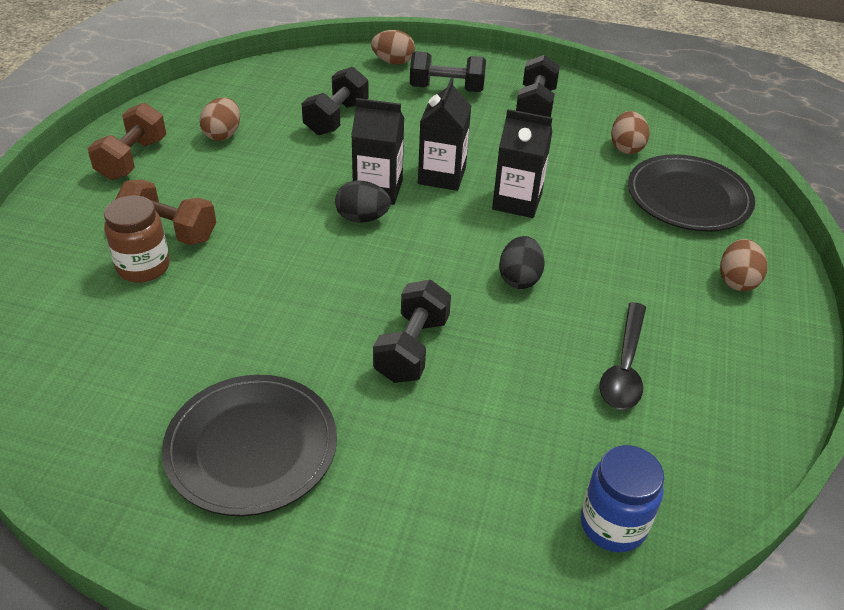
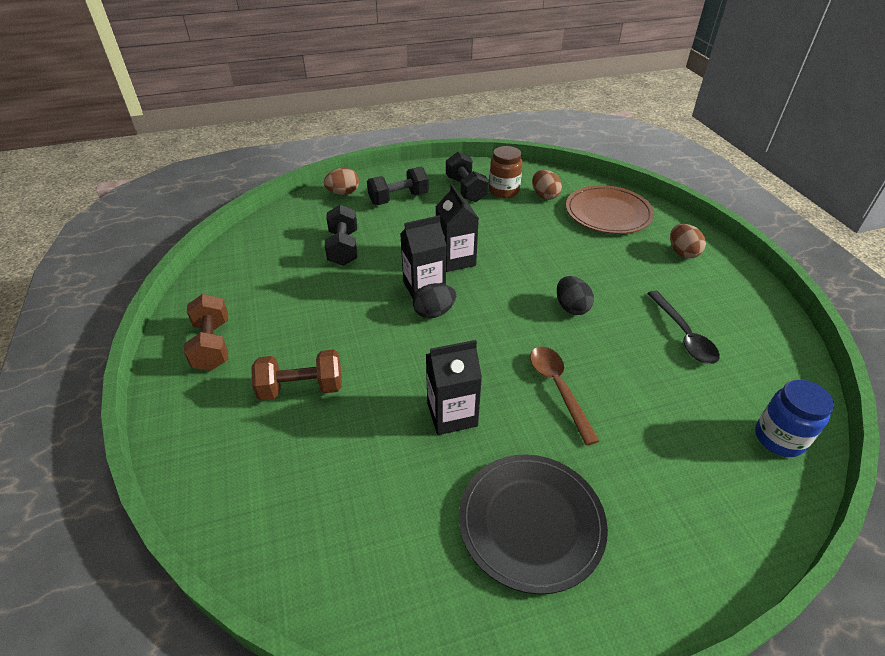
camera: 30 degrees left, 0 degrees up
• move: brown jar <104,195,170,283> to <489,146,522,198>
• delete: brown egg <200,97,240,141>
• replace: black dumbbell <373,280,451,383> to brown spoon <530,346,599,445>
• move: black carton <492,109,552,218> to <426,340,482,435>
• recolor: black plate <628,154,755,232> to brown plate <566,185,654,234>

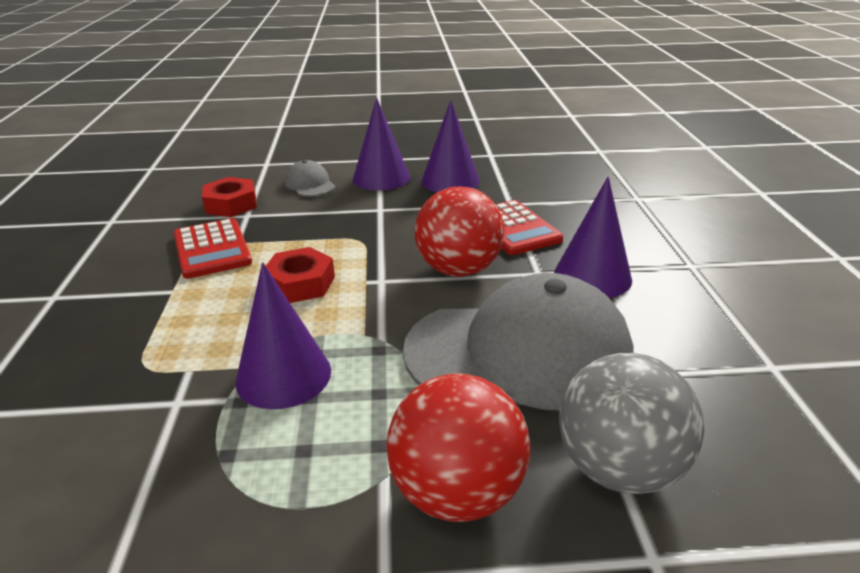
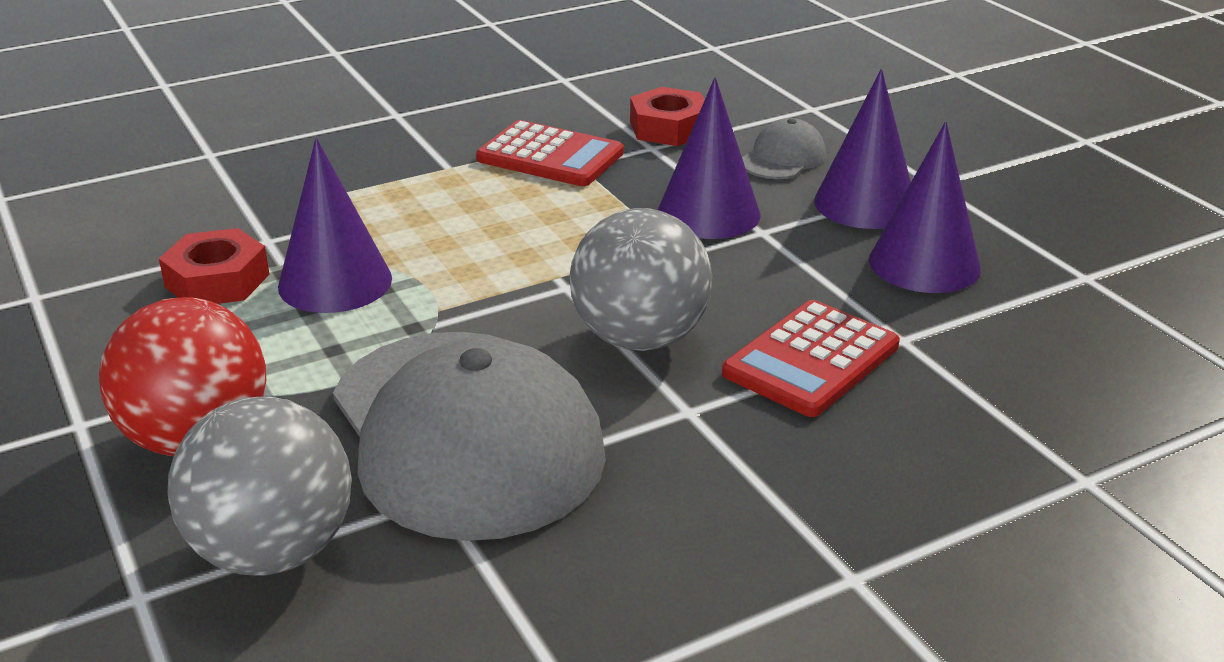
camera: 65 degrees right, 0 degrees up
• rotate: red calculator <174,218,252,279> = <476,120,624,186> 105 degrees counterclockwise
• move: red nut <266,247,335,303> to <159,228,270,304>
• recolor: red ball <415,187,505,277> to grey ball <570,208,713,351>
• move: purple cone <554,177,632,298> to <658,77,761,239>

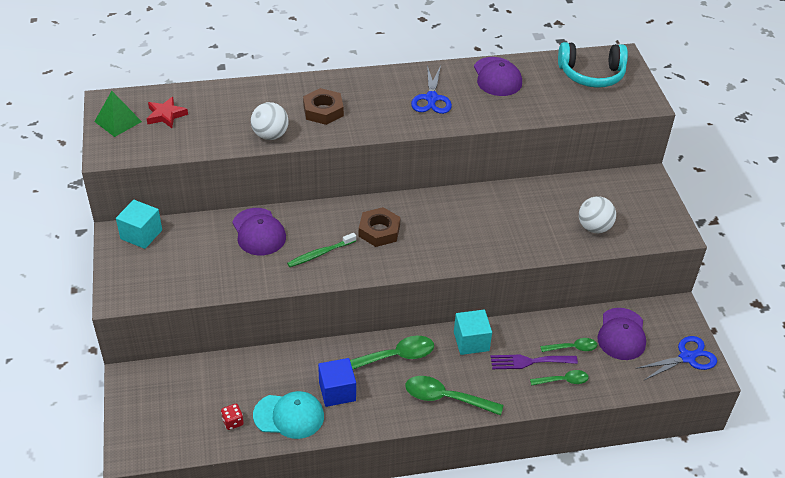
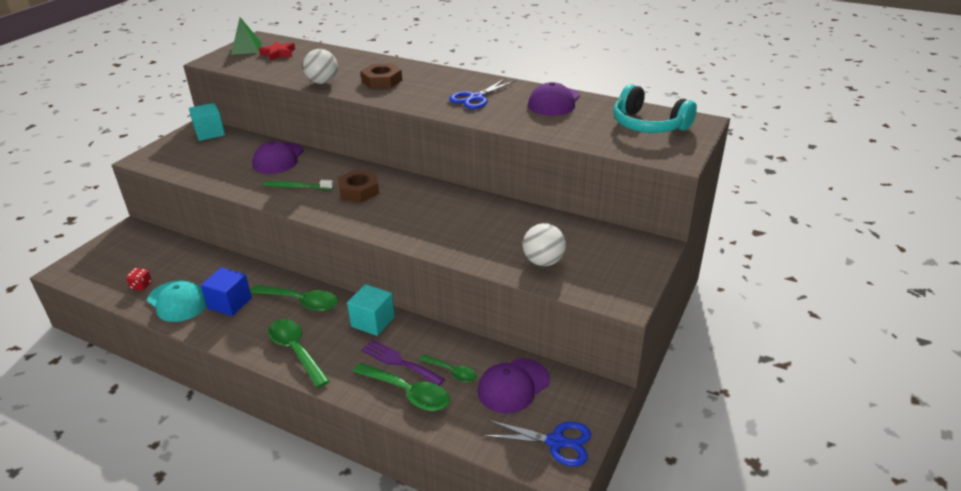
camera: 40 degrees right, 10 degrees down
• resize: green spoon <530,370,589,385> = <353,363,450,411> x1.67

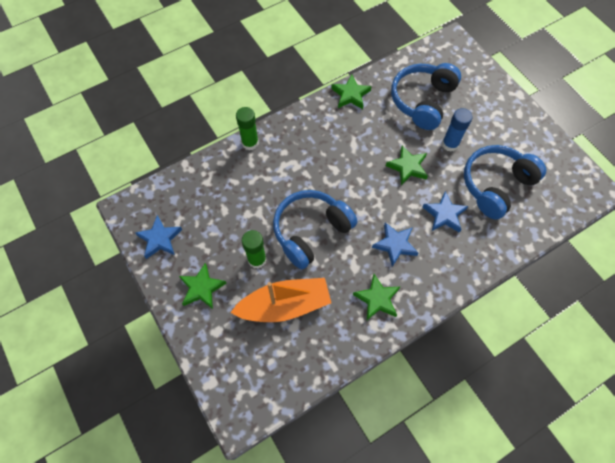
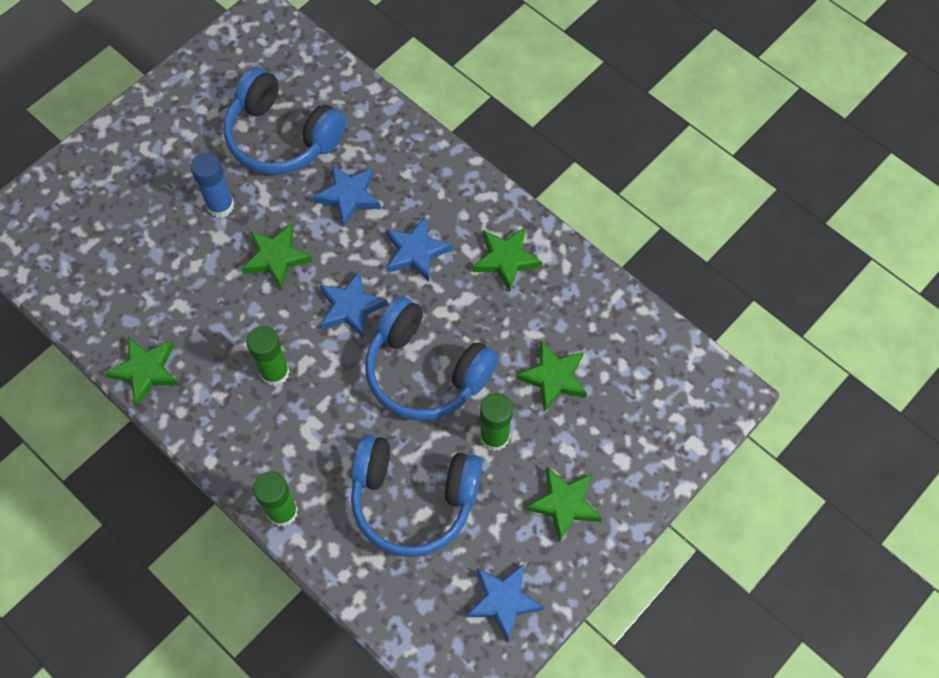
camera: 105 degrees left, 0 degrees up
• replace: orange boat <230,278,331,322> to green star <516,341,587,412>
• move: blue headphones <391,63,461,130> to <351,435,482,557>
• insert: green glue stick <246,326,290,386>
• insert: blue star <320,271,388,338>

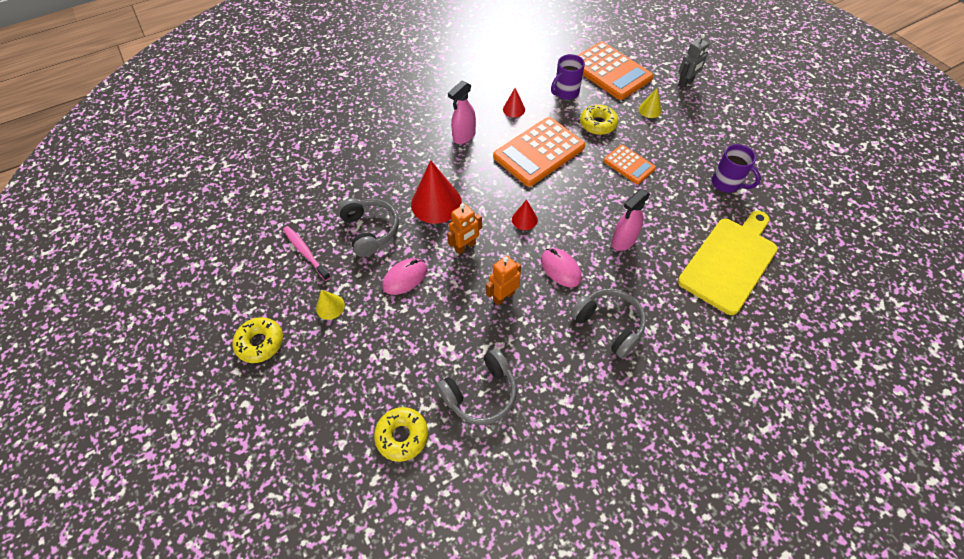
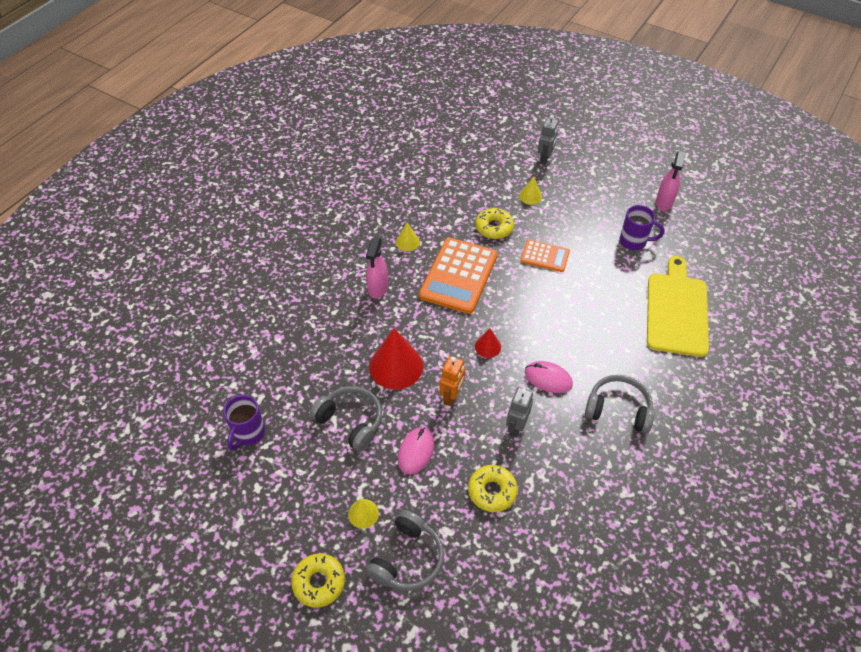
camera: 30 degrees left, 5 degrees down
• delete: pink toothbrush <283,226,331,281>
• move: yellow donut <374,407,428,462> to <468,465,518,512>
• move: grey headphones <437,349,517,425> to <366,510,444,591>
• recolor: orange robot <486,256,521,305> to grey robot <506,387,533,437>
• recolor: red cone <503,88,525,117> to yellow cone <396,222,420,251>
• move: purple mug <551,54,585,100> to <223,395,265,450>
• delete: orange calculator <577,41,654,100>
• move: pink spray bottle <611,189,650,251> to <656,151,685,211>

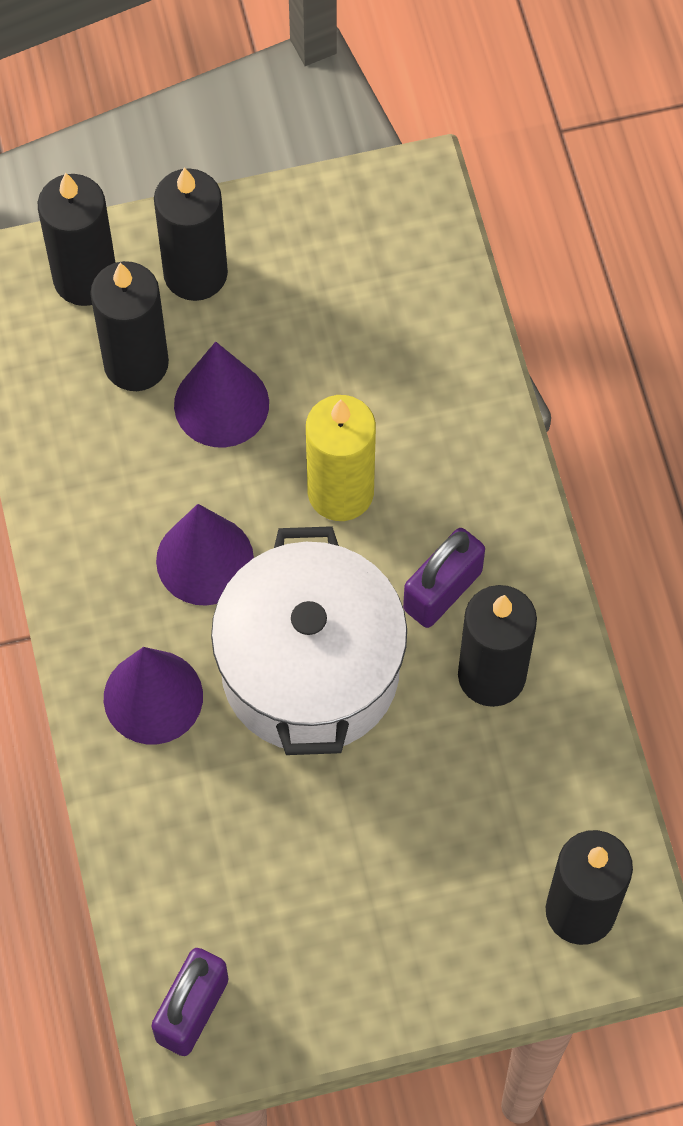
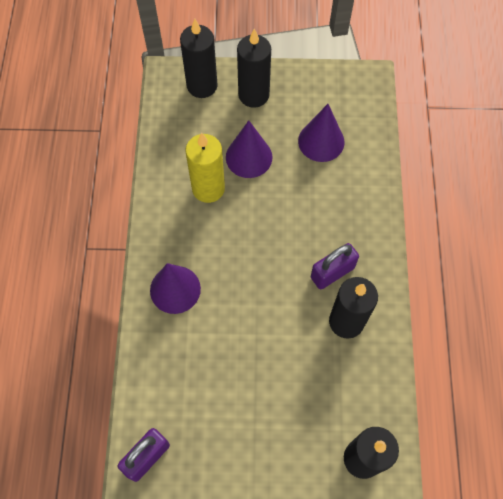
camera: 15 degrees right, 0 degrees up
• delete: black candle <90,261,169,391>
• move: purple cone <156,504,254,606> to <298,104,345,162>
• delete: white pot <211,526,407,755>
• move: yellow candle <306,395,376,521> to <185,133,225,203>

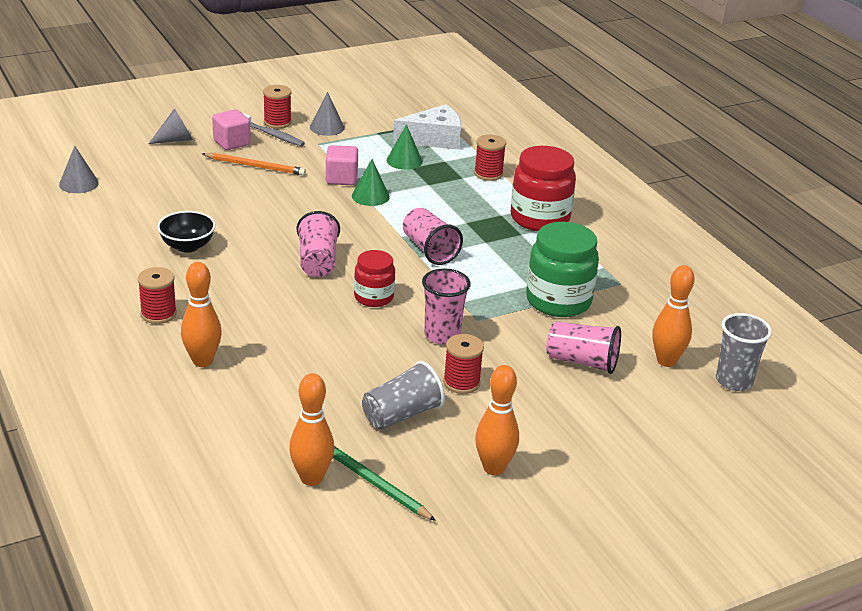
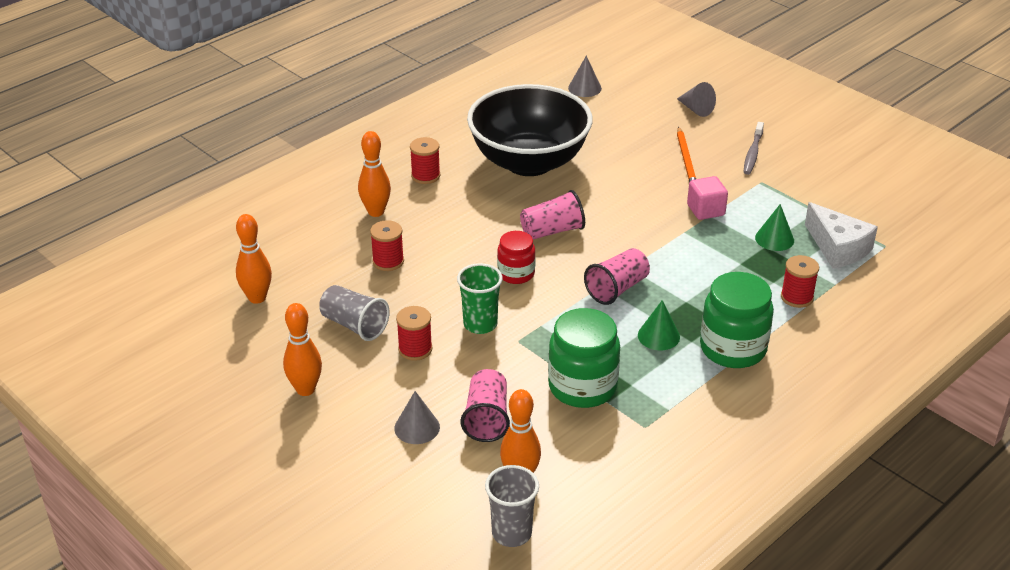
camera: 75 degrees right, 5 degrees up
• resize: black bowl <157,211,216,253> = <467,84,593,176> x2.46
• delete: pink cube <212,109,251,150>
• move: red spool <263,85,292,129> to <370,220,404,271>
• move: grey cone <310,92,345,136> to <394,391,440,444>
• delete: green pencil <333,446,436,521>
• move: green cone <352,159,390,206> to <638,300,680,350>
• recolor: pink cup <422,268,471,345> to green cup <457,263,503,334>
• recolor: red jar <511,146,576,231> to green jar <700,272,774,368>

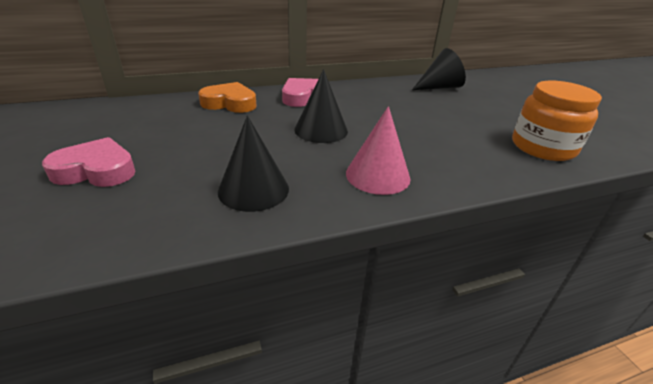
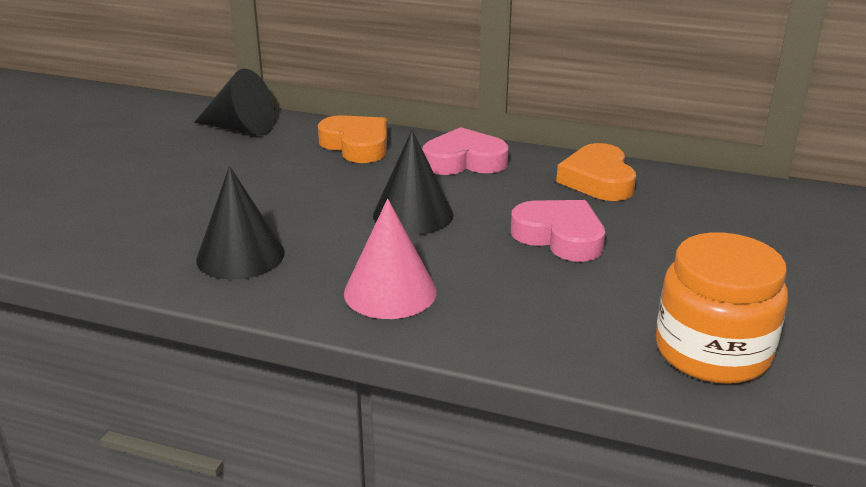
camera: 40 degrees right, 5 degrees down
• move: pink heart <42,137,136,187> to <511,200,605,262>
• move: black cone <412,48,466,90> to <194,69,275,136>
• insert: orange heart <556,143,636,201>

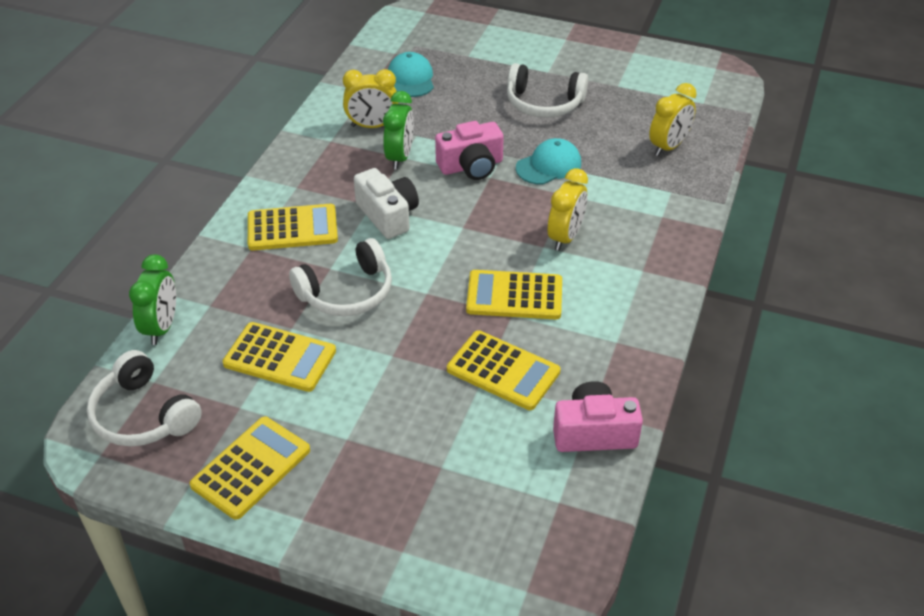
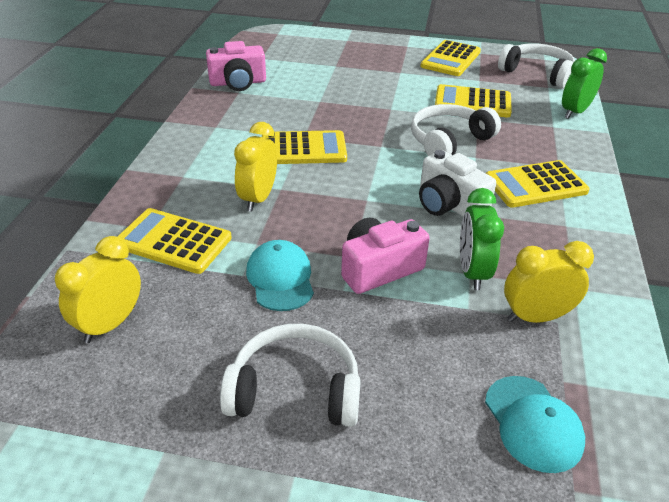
camera: 170 degrees right, 5 degrees down
• rotate: green clock <129,255,176,345> = <562,48,607,119> 45 degrees clockwise
• move: yellow calculator <447,330,560,410> to <117,208,232,274>
• rotate: turquoise cap <516,138,581,185> = <246,240,314,311> 120 degrees clockwise

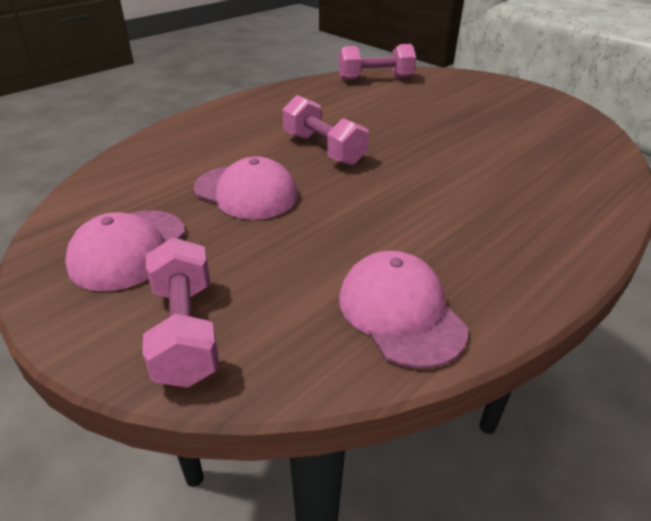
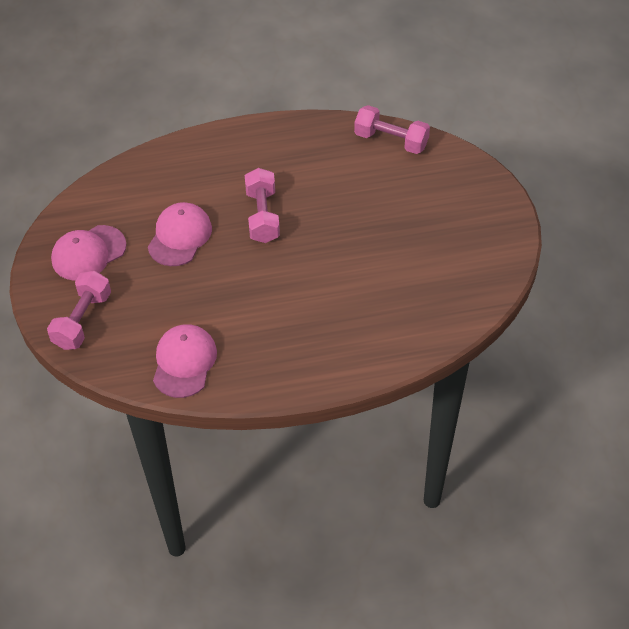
camera: 35 degrees right, 15 degrees up
• rotate: pink cap <194,157,298,220> = <148,202,212,266> 135 degrees counterclockwise

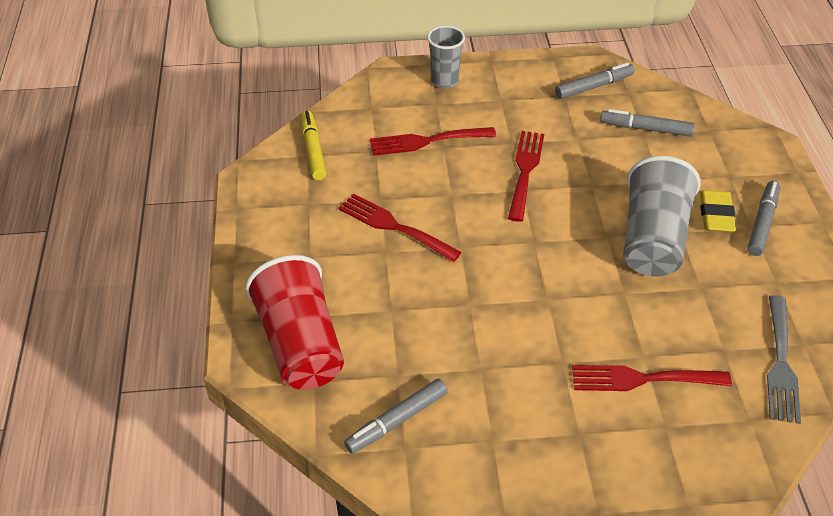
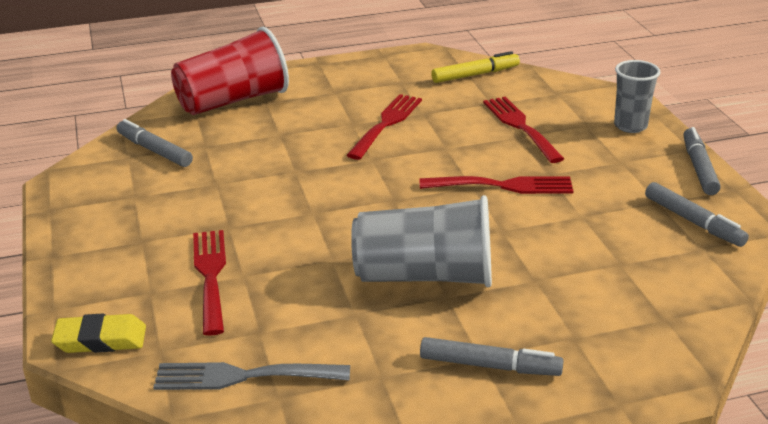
camera: 80 degrees right, 15 degrees down
• move: grey marker <600,109,695,137> to <683,127,721,195>
• move: yellow eraser <700,190,736,232> to <51,314,146,353>

